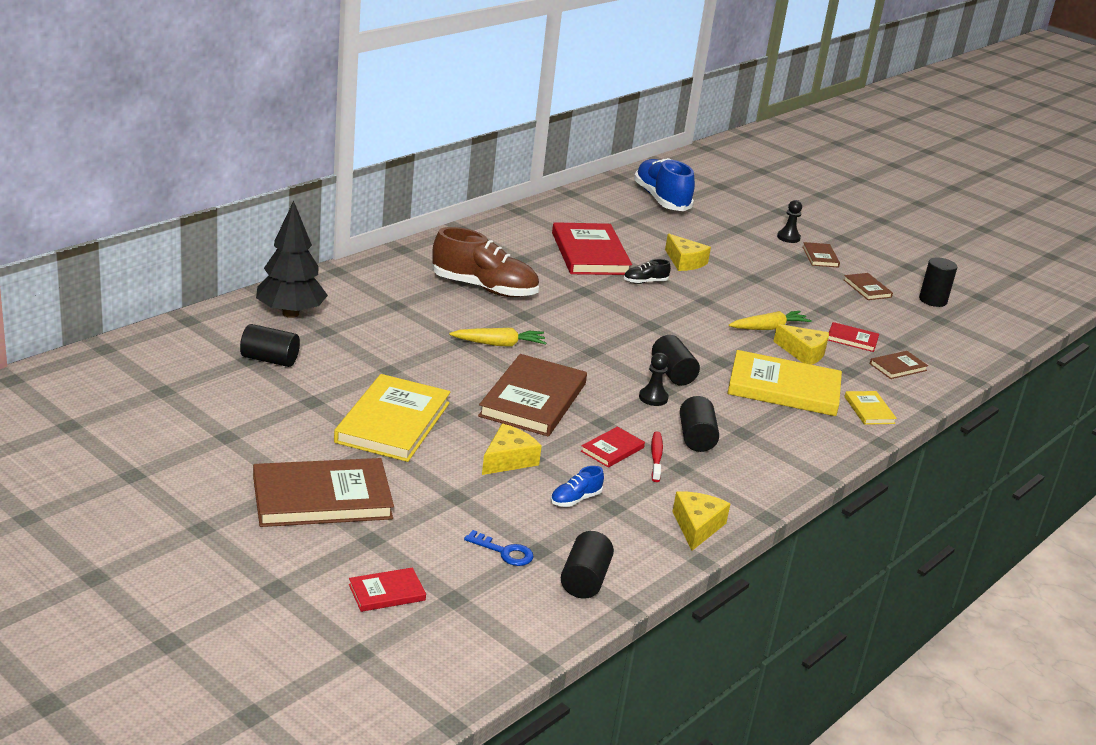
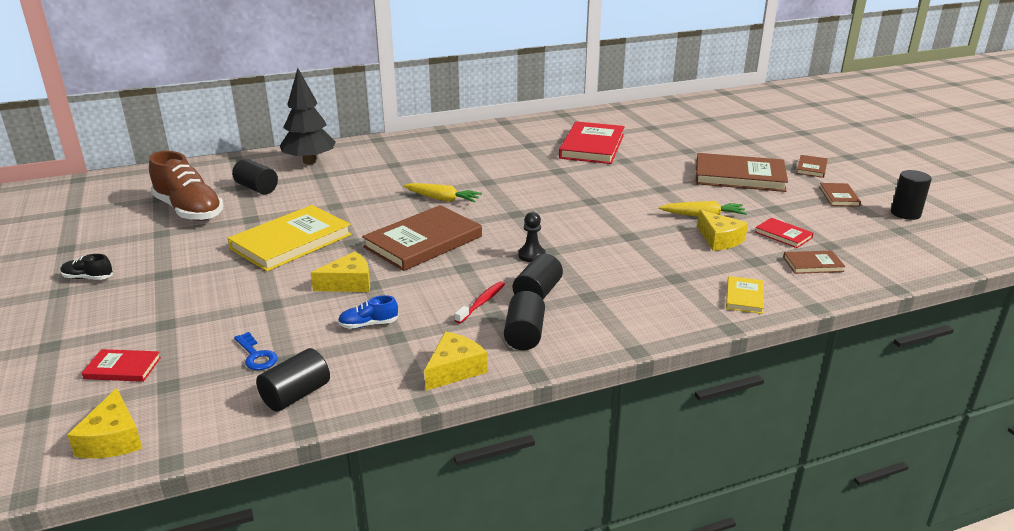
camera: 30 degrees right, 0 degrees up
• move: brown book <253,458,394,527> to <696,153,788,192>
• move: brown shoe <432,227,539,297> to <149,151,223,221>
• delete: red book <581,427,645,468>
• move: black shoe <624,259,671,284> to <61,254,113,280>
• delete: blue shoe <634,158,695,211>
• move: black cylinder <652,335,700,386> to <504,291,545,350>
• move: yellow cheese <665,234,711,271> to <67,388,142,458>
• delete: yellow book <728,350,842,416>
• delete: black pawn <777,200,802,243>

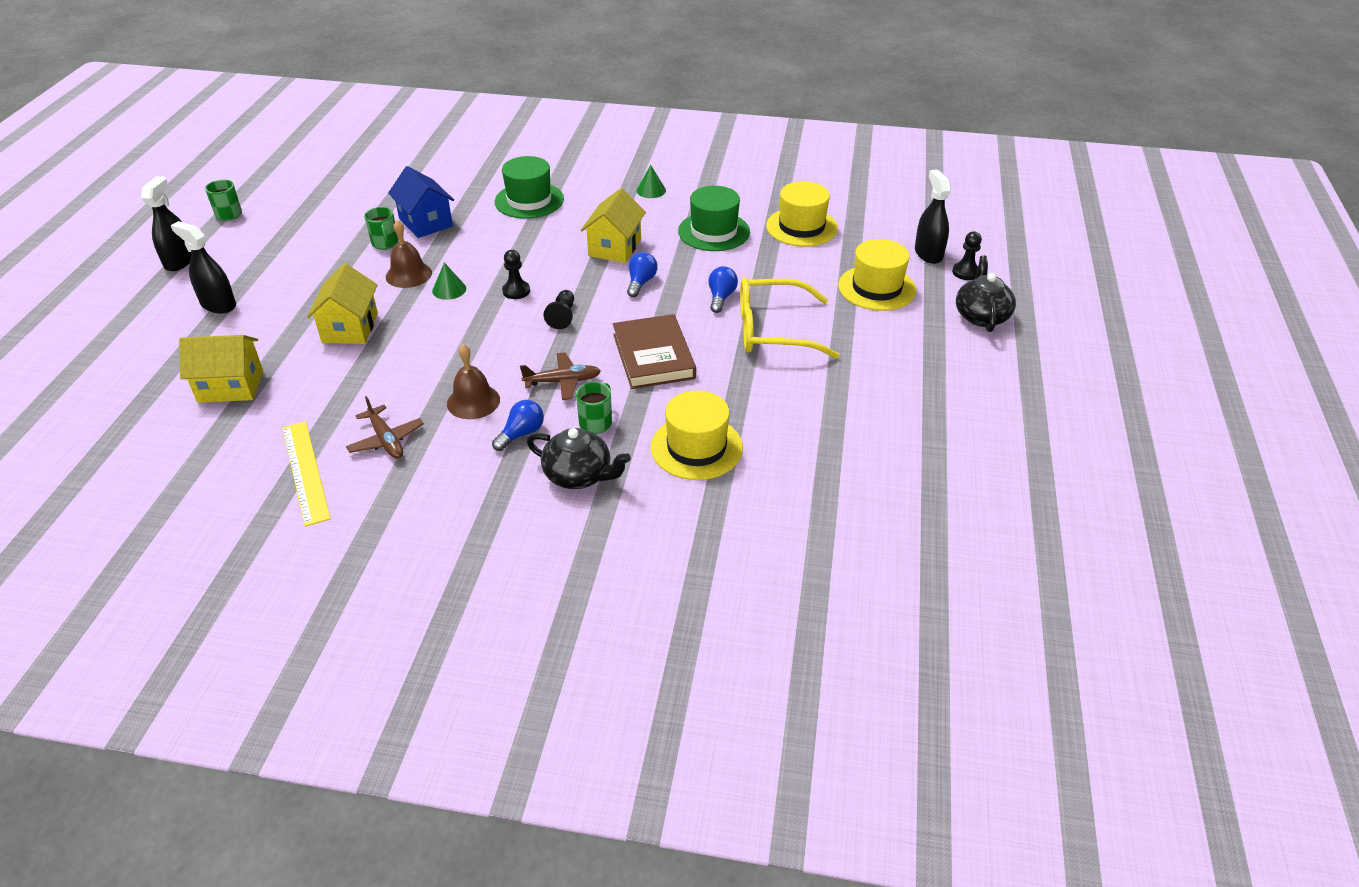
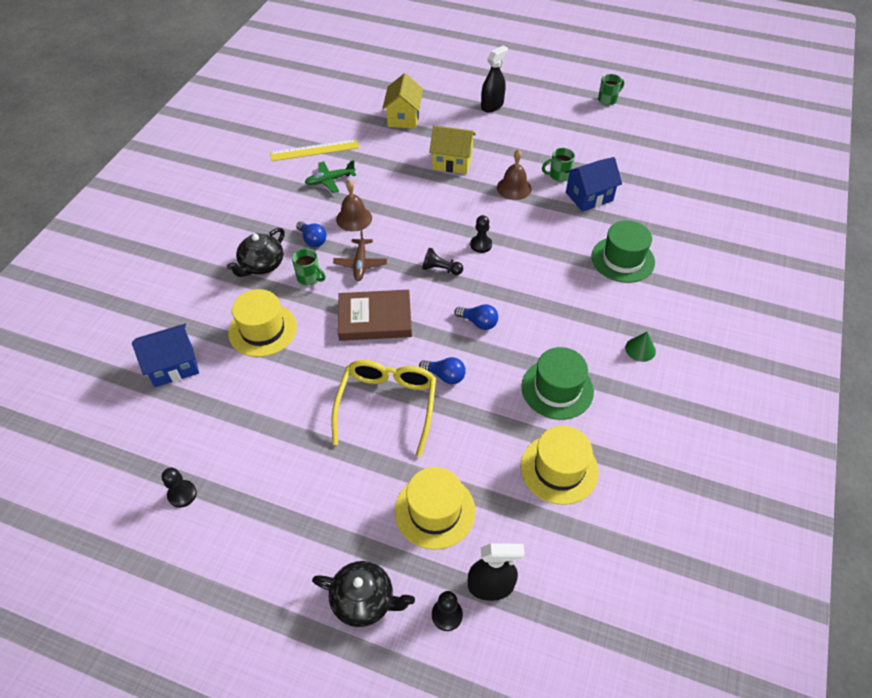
camera: 100 degrees right, 10 degrees up
• delete: black spray bottle <141,176,192,271>
• recolor: brown plane <346,396,424,459> to green plane <305,160,356,193>
• delete: green cone <432,262,466,300>
• delete: yellow house <581,188,646,263>
• insert: blue house <132,324,199,387>
• insert: black pawn <162,468,197,508>

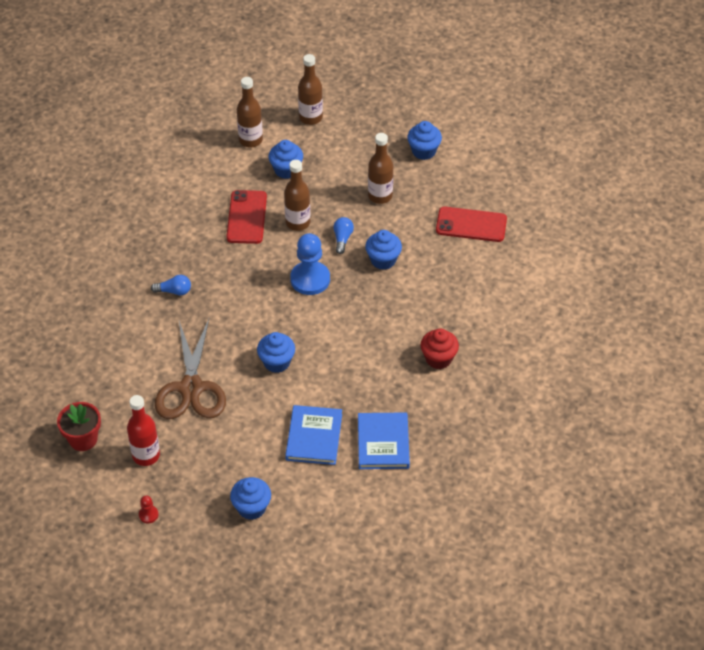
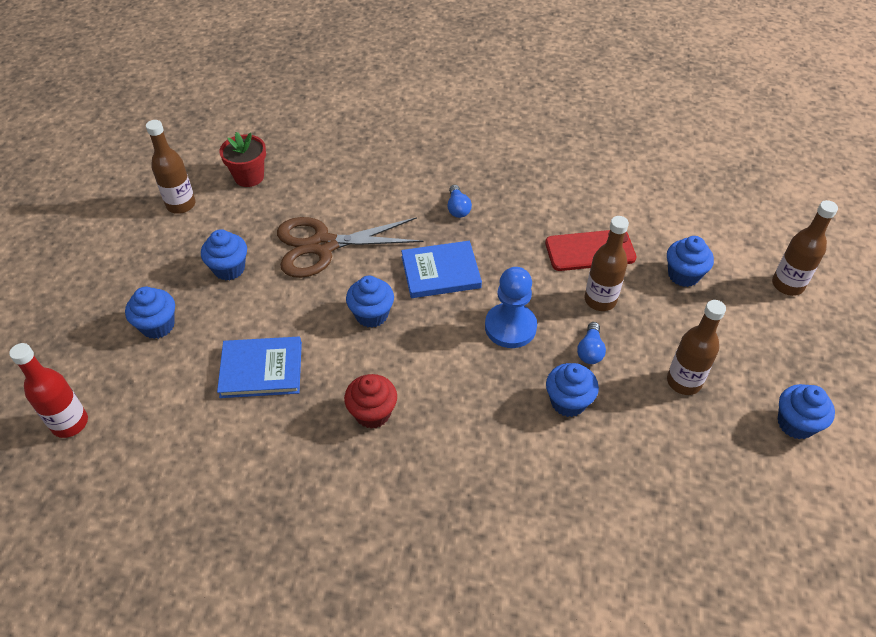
camera: 80 degrees right, 0 degrees up
• move: red bottle <127,395,160,466> to <9,343,88,438>
• delete: red pawn <139,496,159,523>
• move: brown bottle <237,77,263,147> to <146,120,196,214>
• rotate: blue light bulb <333,217,354,254> = <577,322,606,364> 105 degrees clockwise
• move: blue book <358,412,410,469> to <401,241,482,298>
• move: red cupcake <421,328,459,369> to <344,374,397,429>
• delete: red phone <436,207,507,242>
• insert: blue cupcake <201,229,247,280>

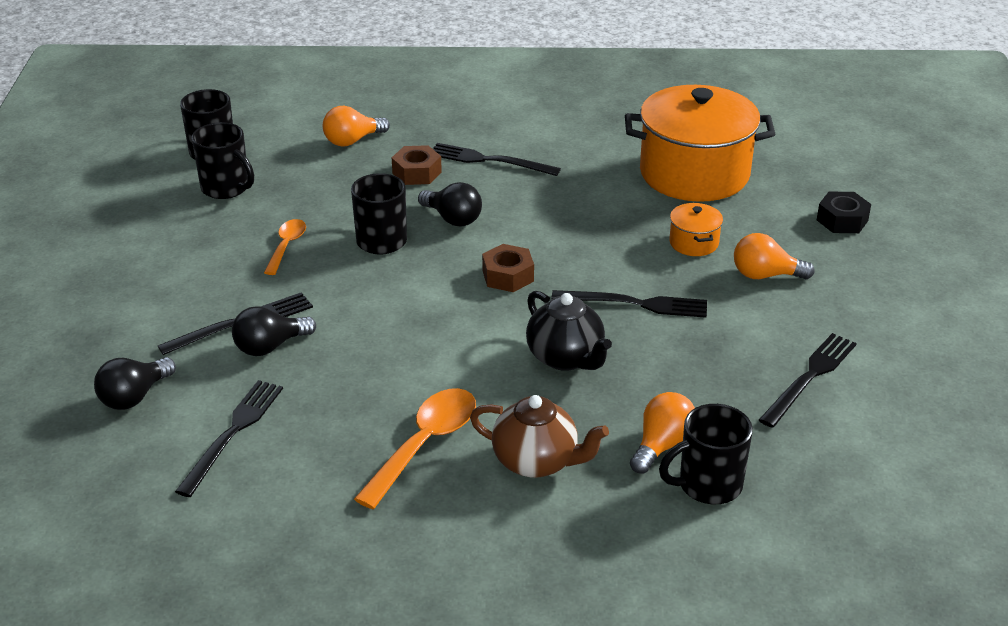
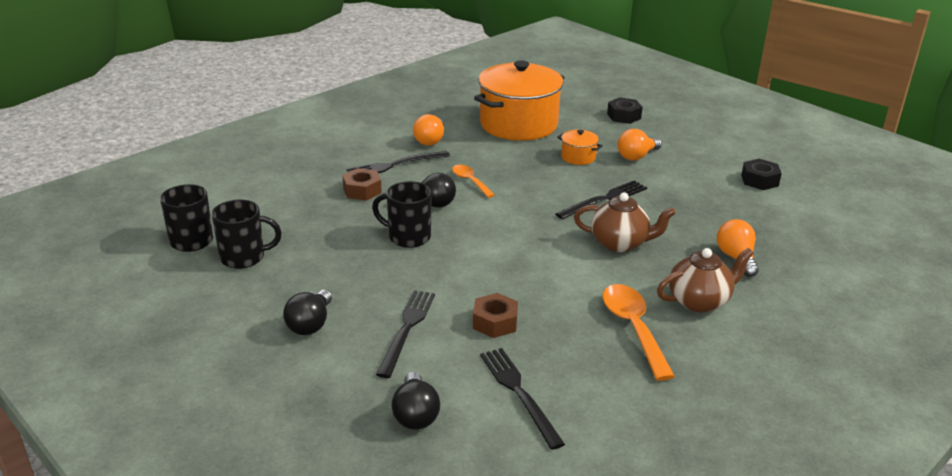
camera: 45 degrees left, 5 degrees down
• move: black light bulb <232,306,316,356> to <283,290,332,335>
• move: orange spoon <264,219,306,275> to <452,165,495,198>
• move: orange light bulb <323,106,390,146> to <413,114,444,146>
• move: brown nut <482,244,534,292> to <473,293,518,338>
• recolor: black teapot <526,291,612,371> to brown teapot <574,192,676,252>
• delete: black mug <659,404,753,504>
• delete: black fork <759,333,857,428>
• insert: black nut <741,159,782,190>

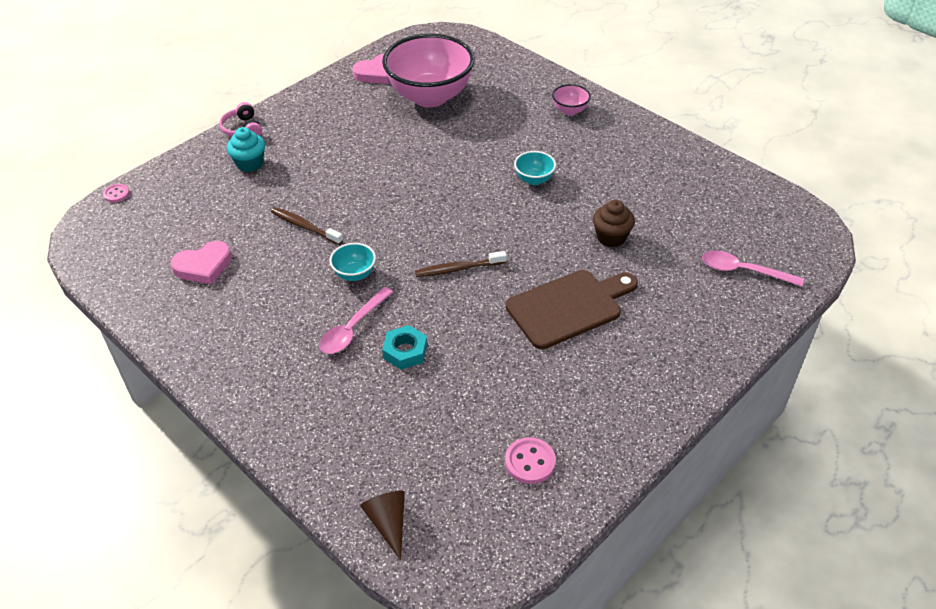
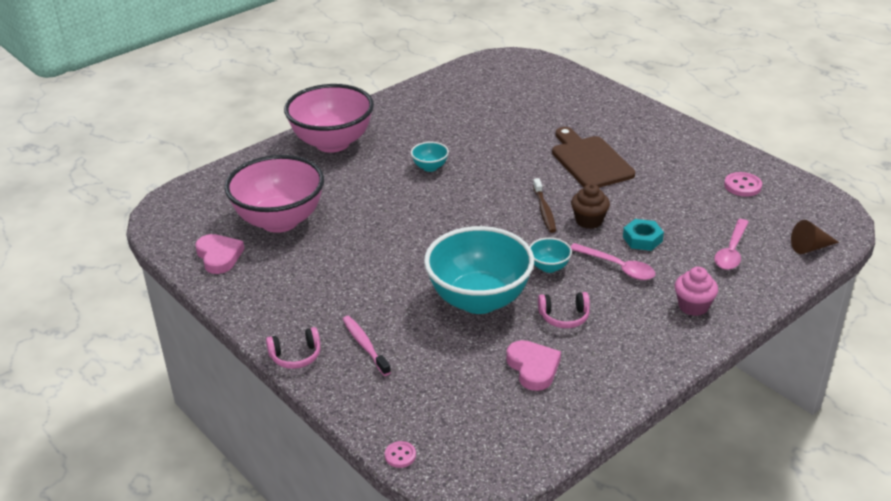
camera: 85 degrees left, 10 degrees down
• replace: turquoise cupcake <227,127,265,172> to pink toothbrush <343,316,391,376>
• replace: brown toothbrush <271,207,343,245> to turquoise bowl <424,226,534,314>
• resize: pink bowl <552,84,591,116> = <284,84,374,153> x2.39
• move: brown cupcake <593,200,635,247> to <571,184,610,229>
• move: pink spoon <702,250,804,287> to <714,219,749,270>
• insert: pink headphones <538,292,590,328>
• insert: pink cupcake <675,267,718,316>

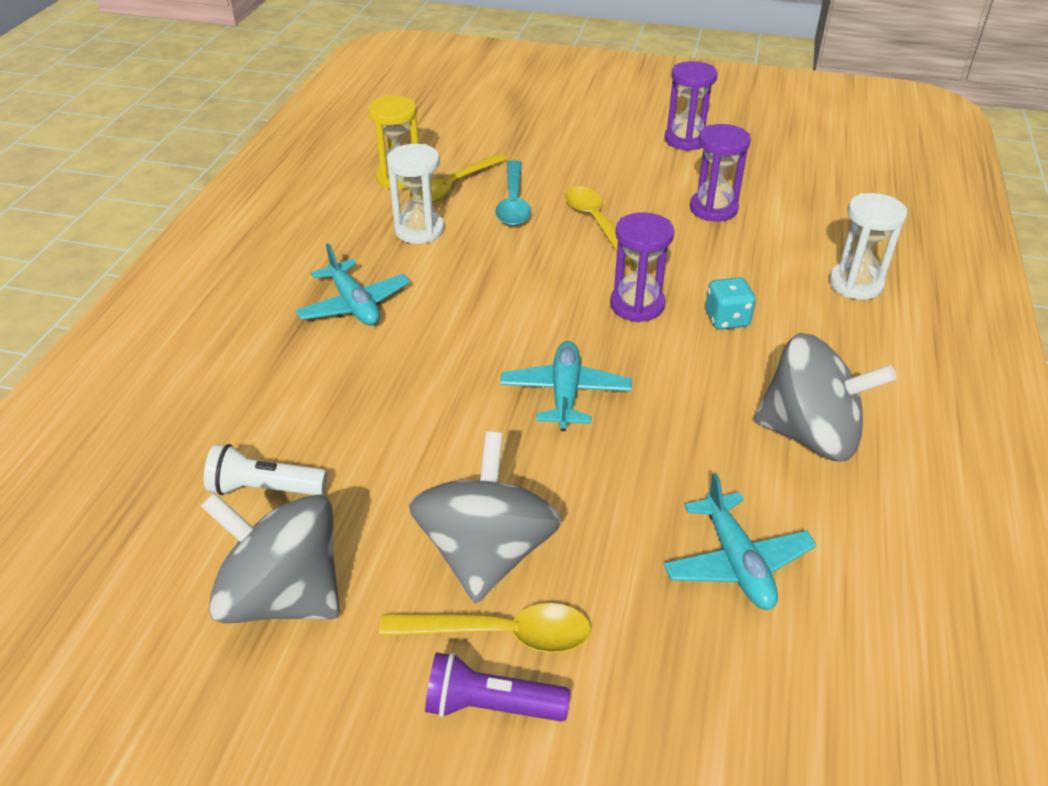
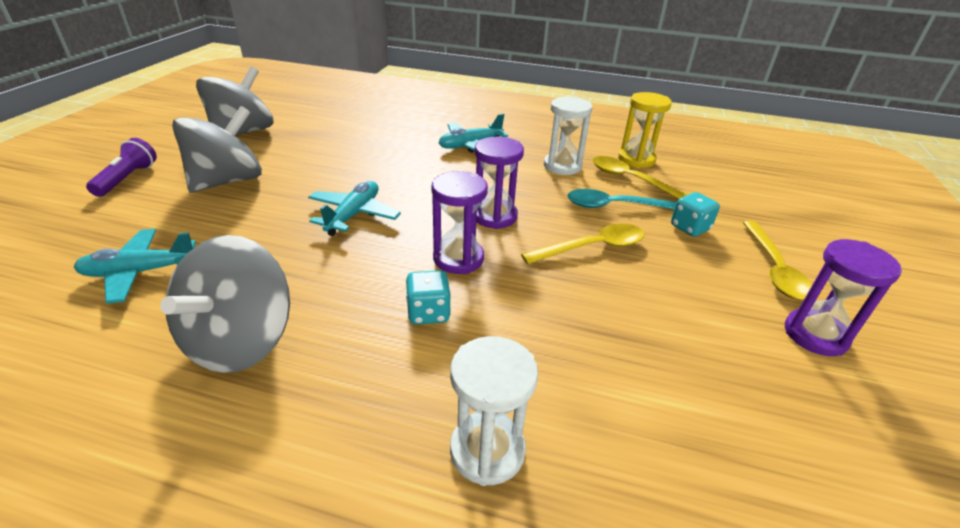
camera: 90 degrees right, 5 degrees down
• delete: white flashlight <204,444,327,495>
• move: yellow spoon <379,603,591,653> to <743,221,812,300>
• rotate: grey spinning top <409,431,562,603> = <172,106,262,192> 60 degrees counterclockwise
• rotate: turquoise plane <500,341,632,431> = <308,181,401,236> 75 degrees counterclockwise
• move: purple hourglass <690,124,751,221> to <474,137,524,229>
• insert: turquoise dice <671,192,720,237>

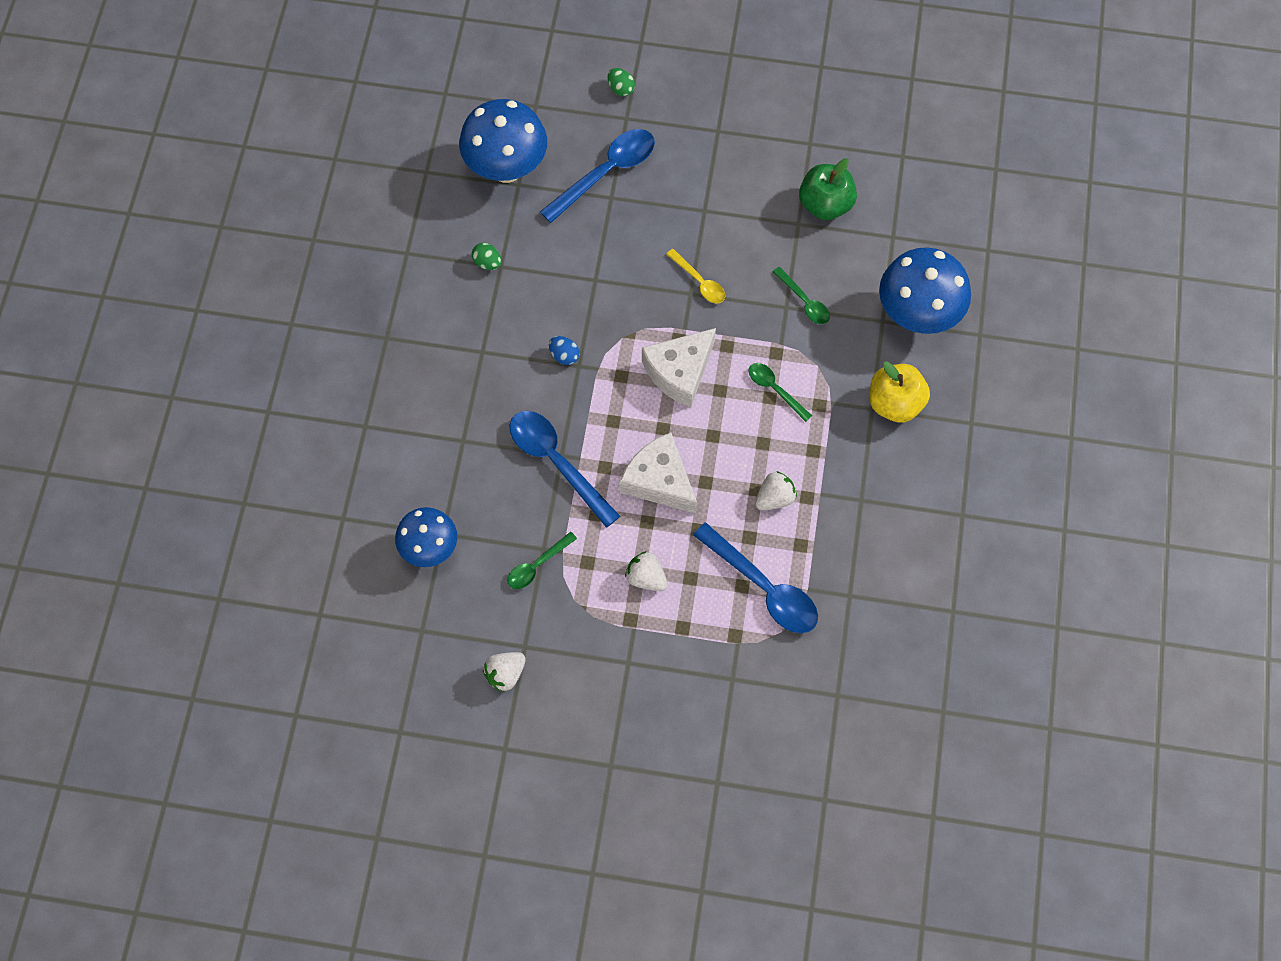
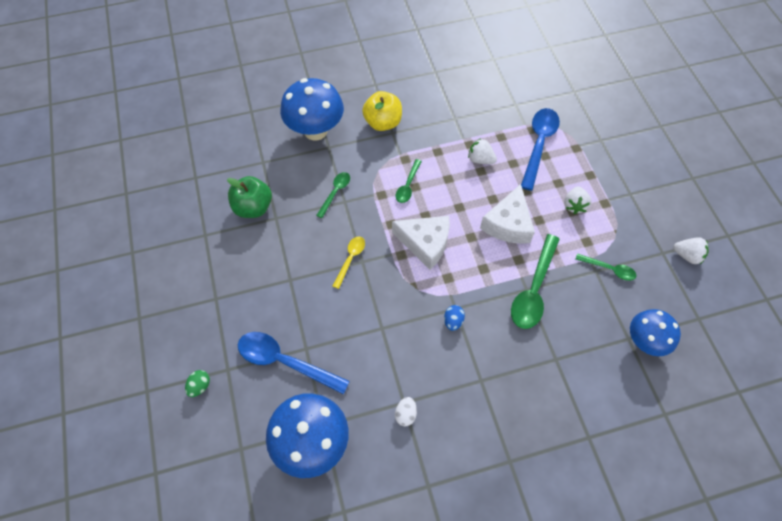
camera: 115 degrees left, 5 degrees down
• recolor: green egg <472,243,501,270> to white egg <395,397,417,427>
• recolor: blue spoon <509,411,620,528> to green spoon <511,234,560,329>

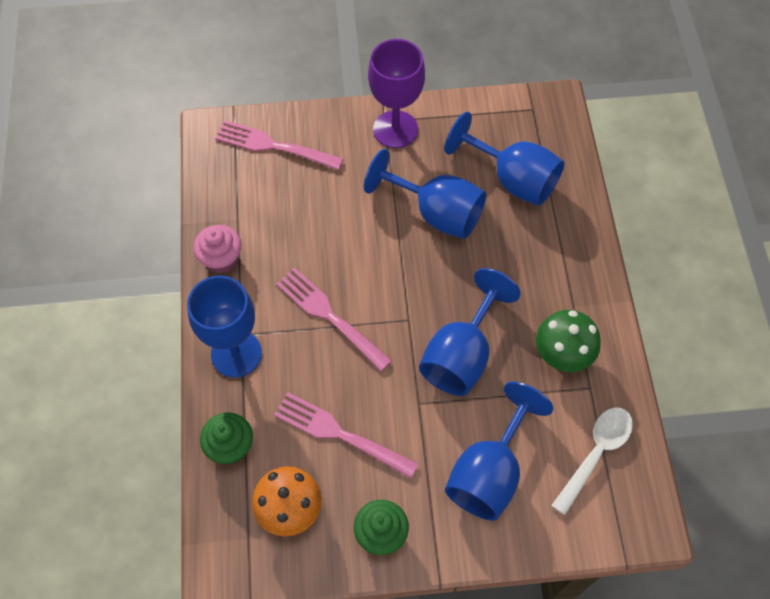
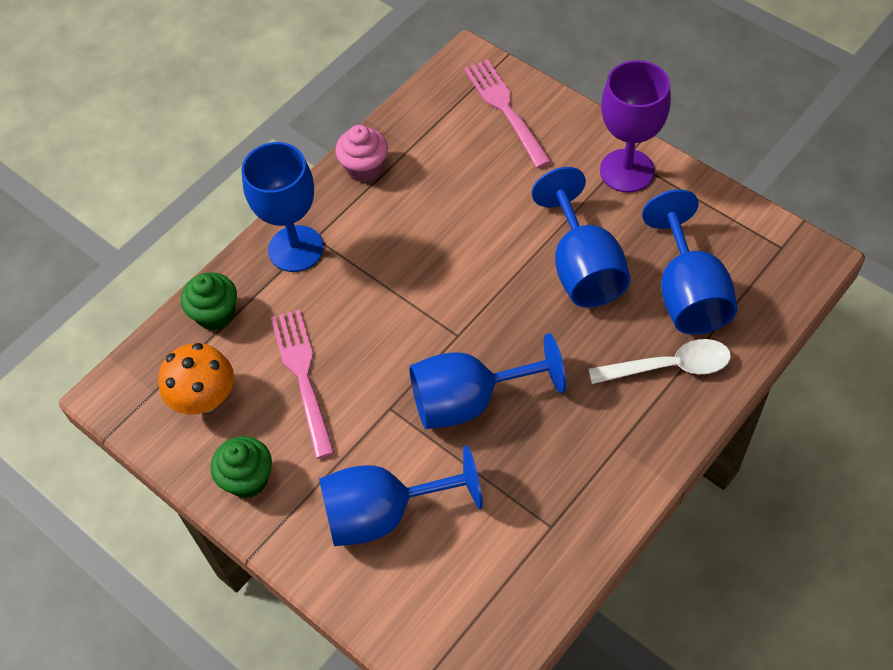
camera: 50 degrees right, 5 degrees down
• delete: pink fork <276,268,392,371>
• delete: green mushroom <536,310,601,372>
• move: white spoon <551,408,633,515> to <589,339,731,384>

